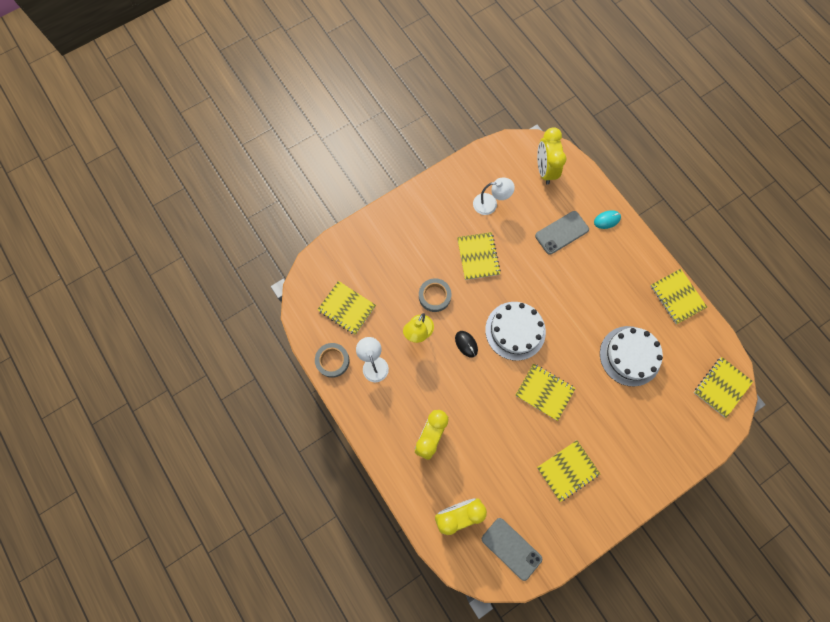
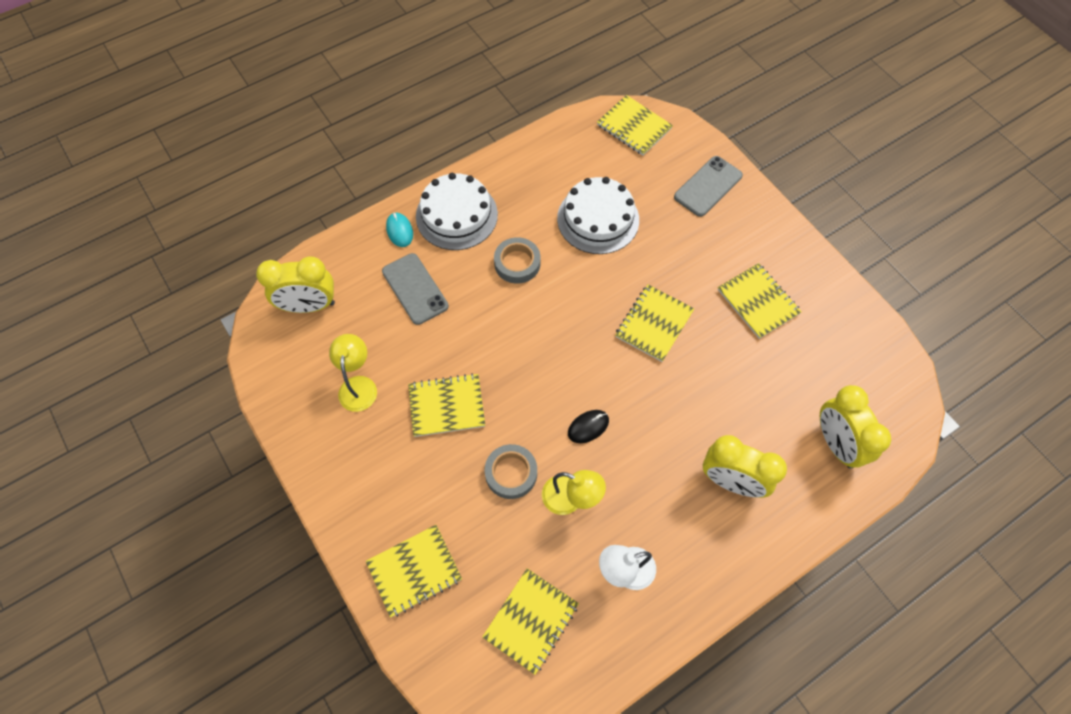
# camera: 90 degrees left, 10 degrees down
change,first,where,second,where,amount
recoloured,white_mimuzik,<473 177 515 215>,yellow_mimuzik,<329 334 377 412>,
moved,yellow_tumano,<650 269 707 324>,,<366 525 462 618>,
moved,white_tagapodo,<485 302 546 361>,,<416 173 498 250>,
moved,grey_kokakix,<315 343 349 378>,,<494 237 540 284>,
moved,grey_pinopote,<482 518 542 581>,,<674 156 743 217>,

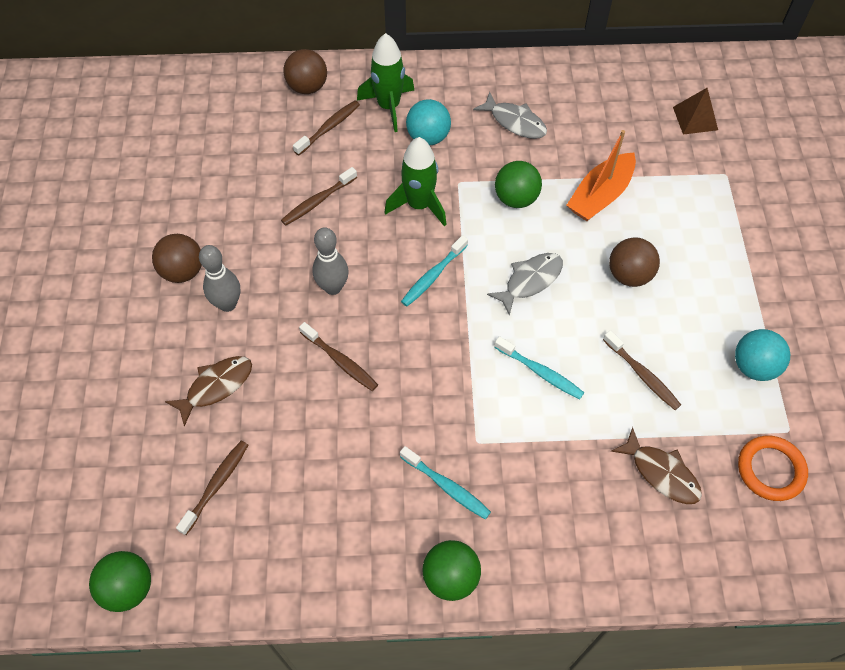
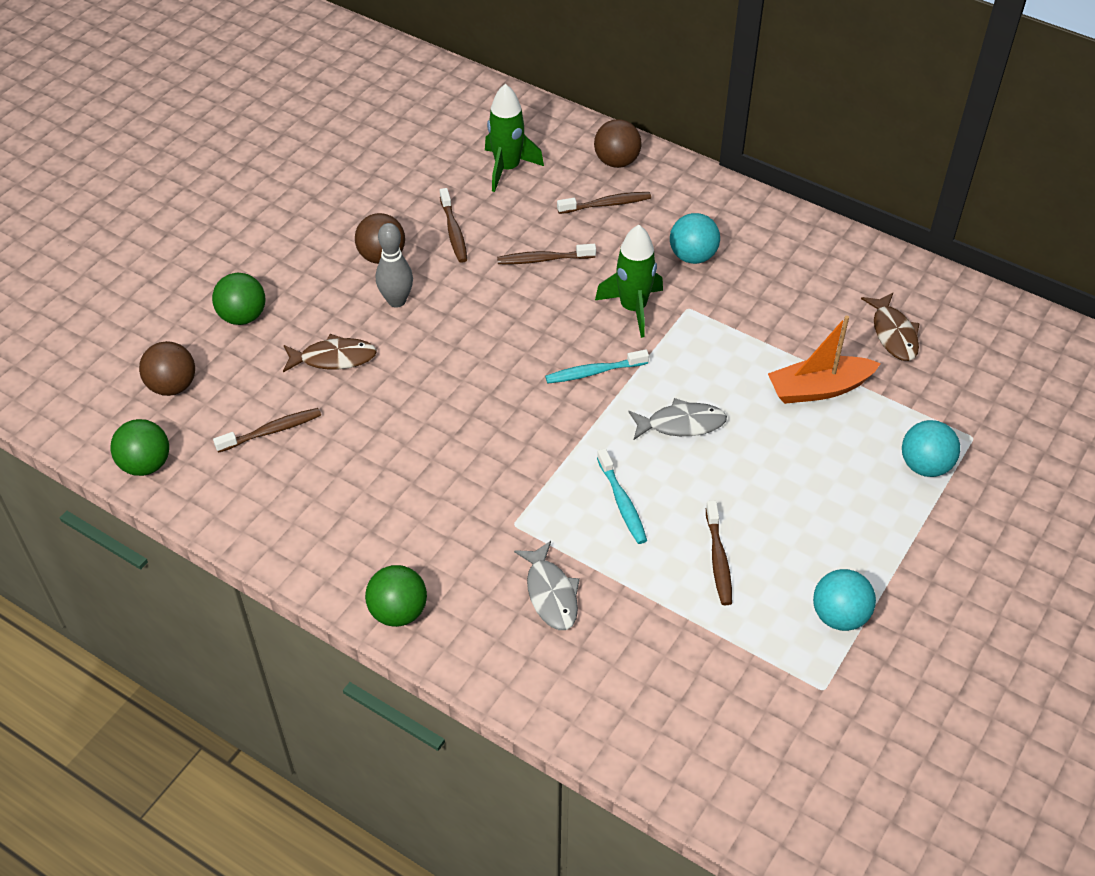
# camera: 35 degrees right, 10 degrees down
change,first,where,second,where,amount
moved,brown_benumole,<609 237 660 287>,,<139 341 195 396>,
moved,green_benumole,<495 161 542 208>,,<212 273 265 325>,
moved,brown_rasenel,<299 322 378 391>,,<440 188 467 263>,
moved,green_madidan,<357 33 414 132>,,<485 84 544 192>,
moved,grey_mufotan,<473 92 547 139>,,<514 541 580 630>,
moved,brown_mufotan,<611 427 702 504>,,<861 293 920 361>,
added,,,turquoise_benumole,<902 420 960 477>,
removed,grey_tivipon,<312 227 349 295>,,,
removed,turquoise_rasenel,<400 446 491 519>,,,
removed,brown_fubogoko,<673 88 718 135>,,,
removed,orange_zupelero,<738 436 808 501>,,,

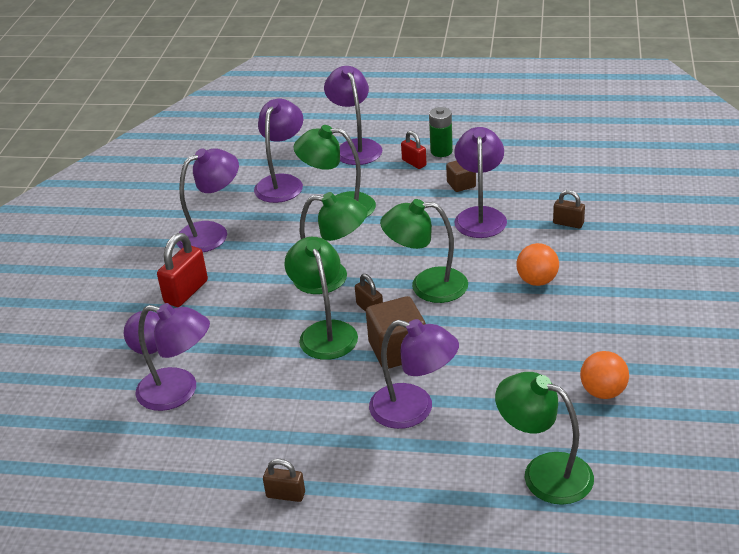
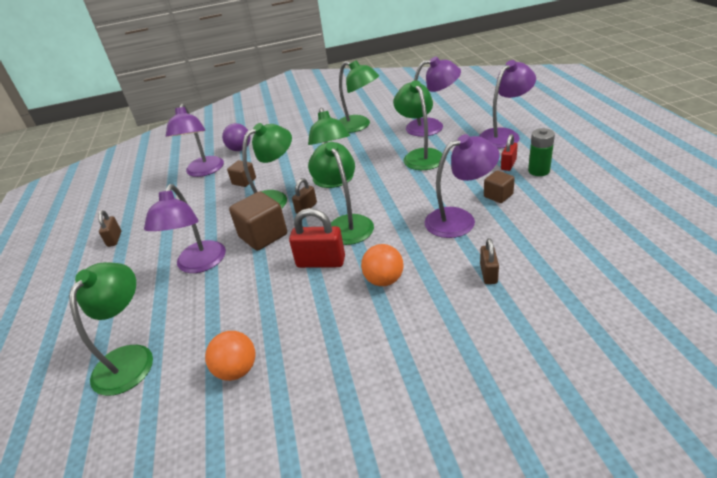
# camera: 70 degrees right, 0 degrees up
change,first,where,second,where,amount
added,,,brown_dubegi,<227 160 256 187>,
moved,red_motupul,<157 233 208 307>,,<289 208 345 268>,
recoloured,purple_mimuzik,<176 148 239 252>,green_mimuzik,<339 60 379 133>,

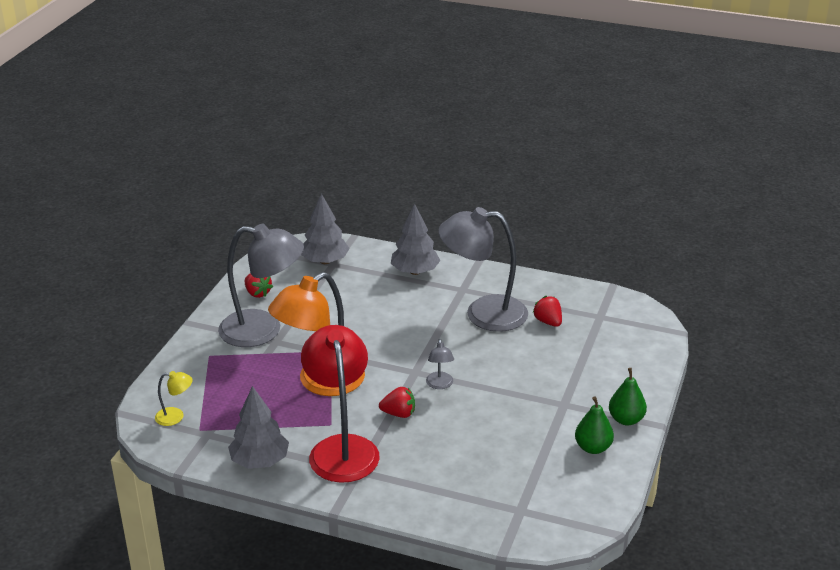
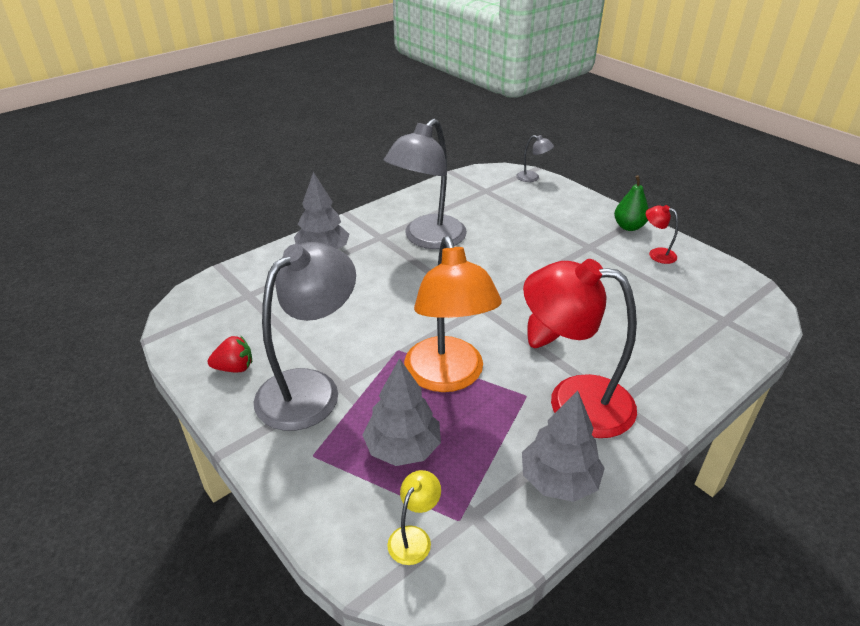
# camera: 60 degrees left, 5 degrees up
change,first,where,second,where,amount
moved,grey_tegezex,<301 193 350 264>,,<362 358 441 466>,
moved,grey_mimuzik,<426 339 454 389>,,<516 135 554 182>,
replaced,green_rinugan,<575 396 614 454>,red_mimuzik,<646 205 678 264>,
removed,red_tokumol,<533 296 562 327>,,,

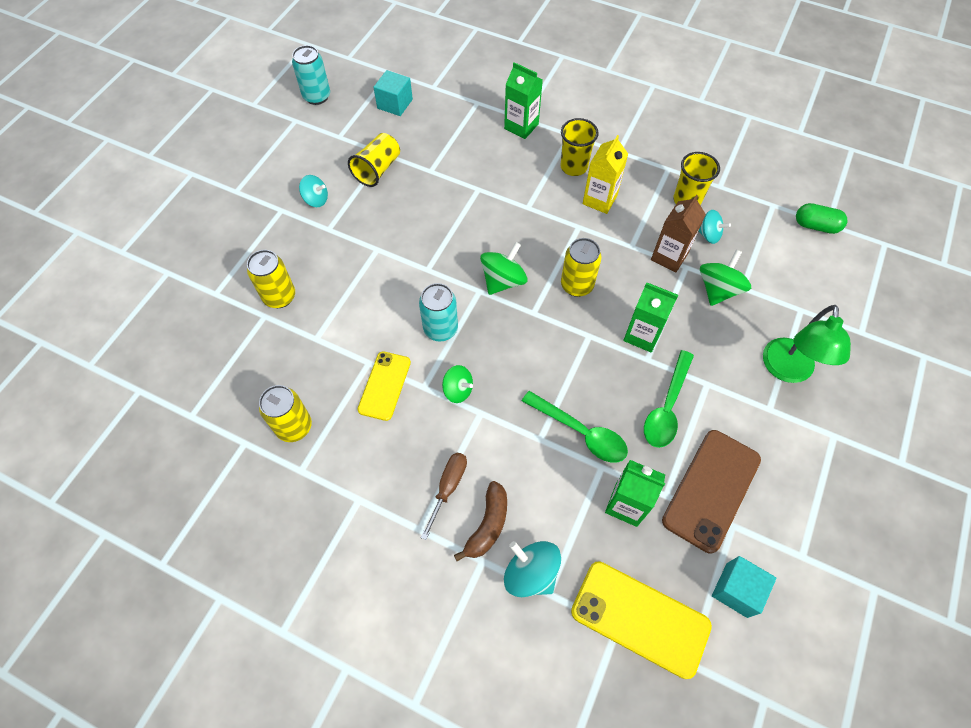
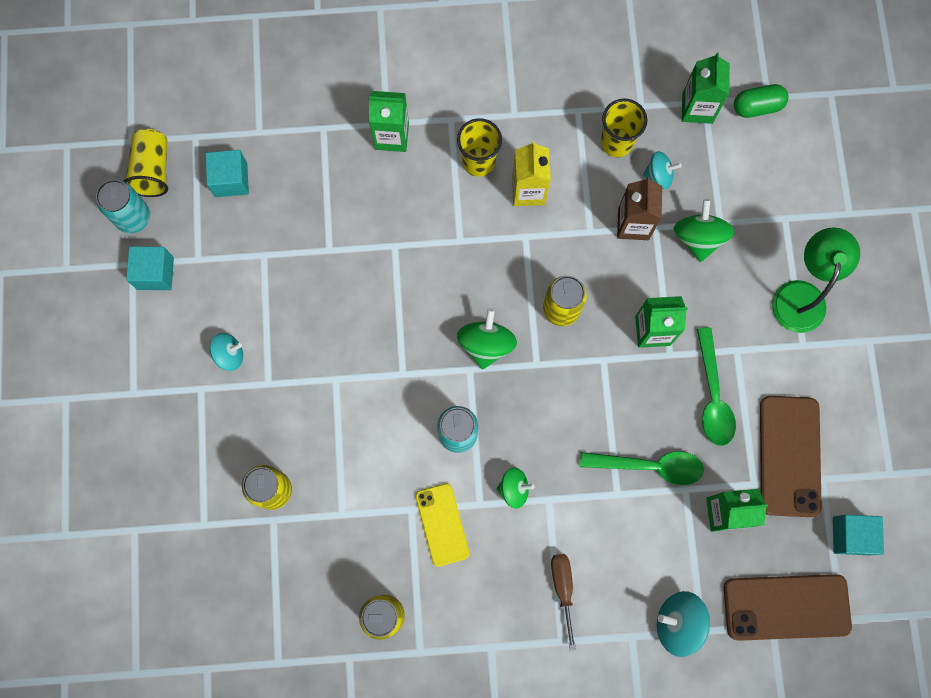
# camera: 30 degrees left, 15 degrees up
change,first,where,second,where,amount
moved,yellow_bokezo,<348 133 400 187>,,<124 129 168 197>,
added,,,turquoise_dubegi,<126 246 174 290>,
added,,,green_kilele,<682 53 730 124>,
recoloured,yellow_pinopote,<571 561 712 679>,brown_pinopote,<724 574 852 641>,
turned,green_mimuzik,<763 305 851 383>,,<772 227 860 333>,150 degrees counterclockwise
removed,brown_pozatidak,<454 481 507 561>,,,

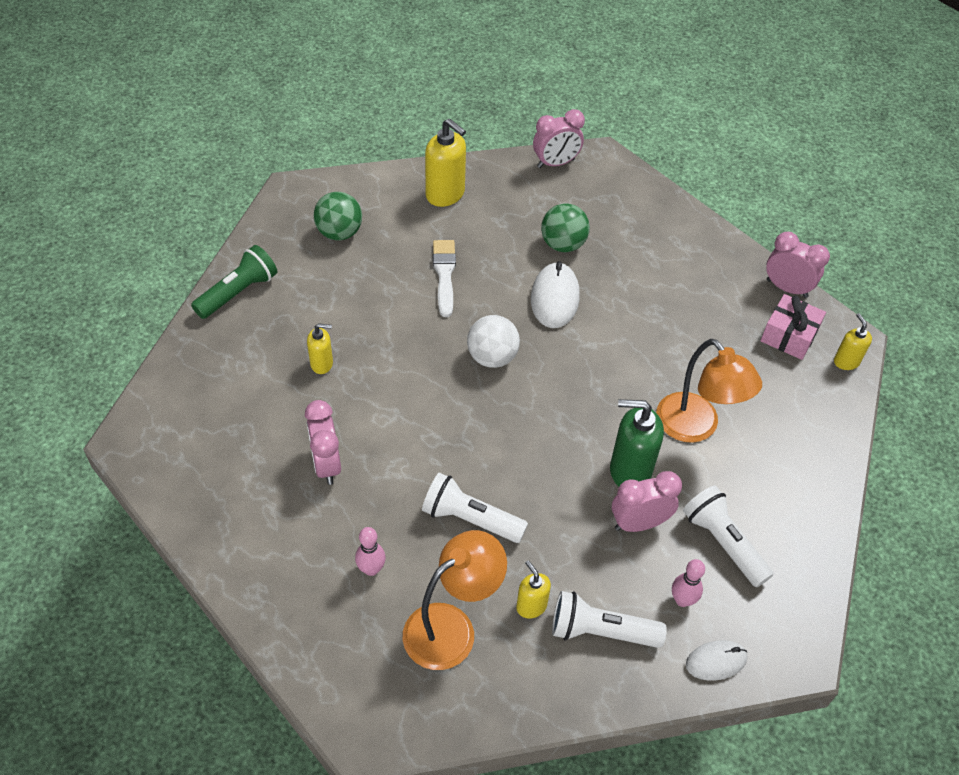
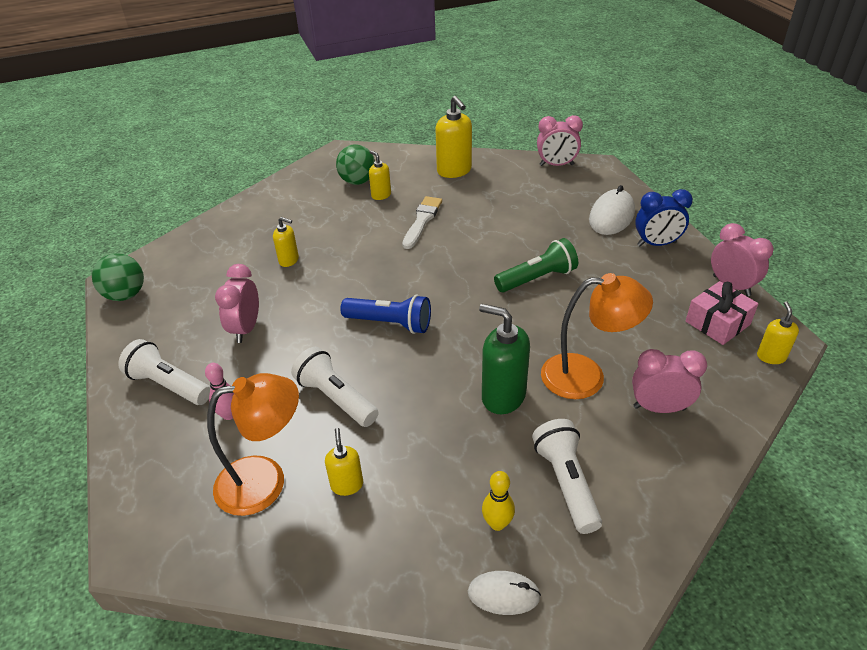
# camera: 25 degrees right, 10 degrees down
change,first,where,second,where,amount
moved,green_benumole,<541 203 590 252>,,<92 253 144 301>,
moved,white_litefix,<552 591 667 648>,,<118 339 210 405>,
added,,,blue_litefix,<340 295 431 334>,
added,,,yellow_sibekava,<369 151 391 200>,
recoloured,pink_tivipon,<672 559 705 607>,yellow_tivipon,<482 471 515 531>,
moved,green_litefix,<191 245 277 319>,,<494 238 578 292>,
turned,orange_mimuzik,<656 339 762 443>,,<541 273 653 399>,75 degrees counterclockwise
moved,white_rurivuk,<531 261 580 328>,,<589 185 635 235>,
moved,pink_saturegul,<612 471 682 532>,,<632 349 707 413>,
added,,,blue_saturegul,<635 189 693 246>,
removed,white_benumole,<467 315 520 368>,,,

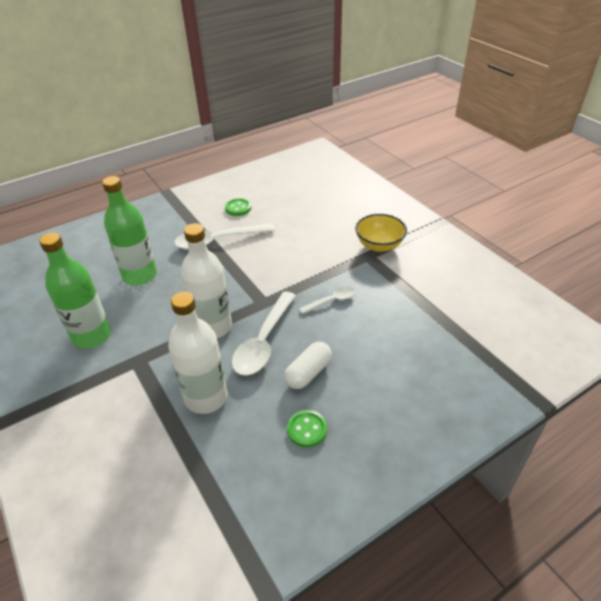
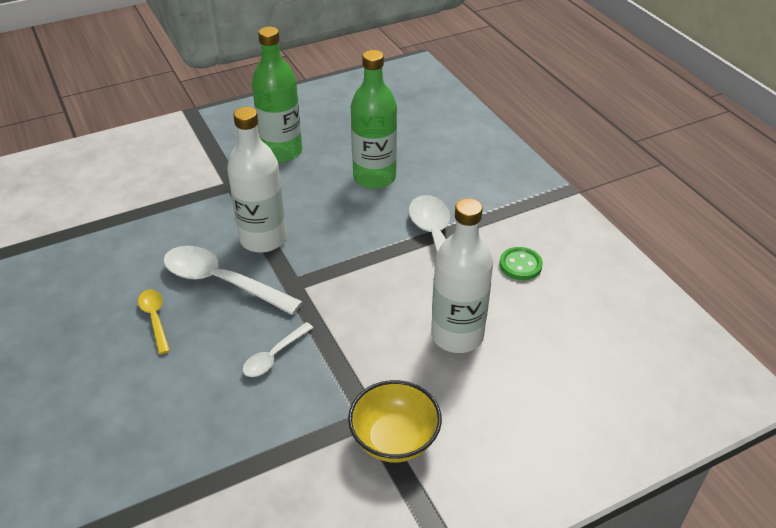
# camera: 95 degrees right, 0 degrees up
change,first,where,second,where,amount
replaced,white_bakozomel,<284 342 332 389>,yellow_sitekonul,<138 289 170 354>,
turned,white_sitekonul,<299 286 355 314>,,<243 322 313 377>,60 degrees clockwise
moved,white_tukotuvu,<168 292 227 414>,,<431 198 493 353>,
removed,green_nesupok,<287 410 327 448>,,,

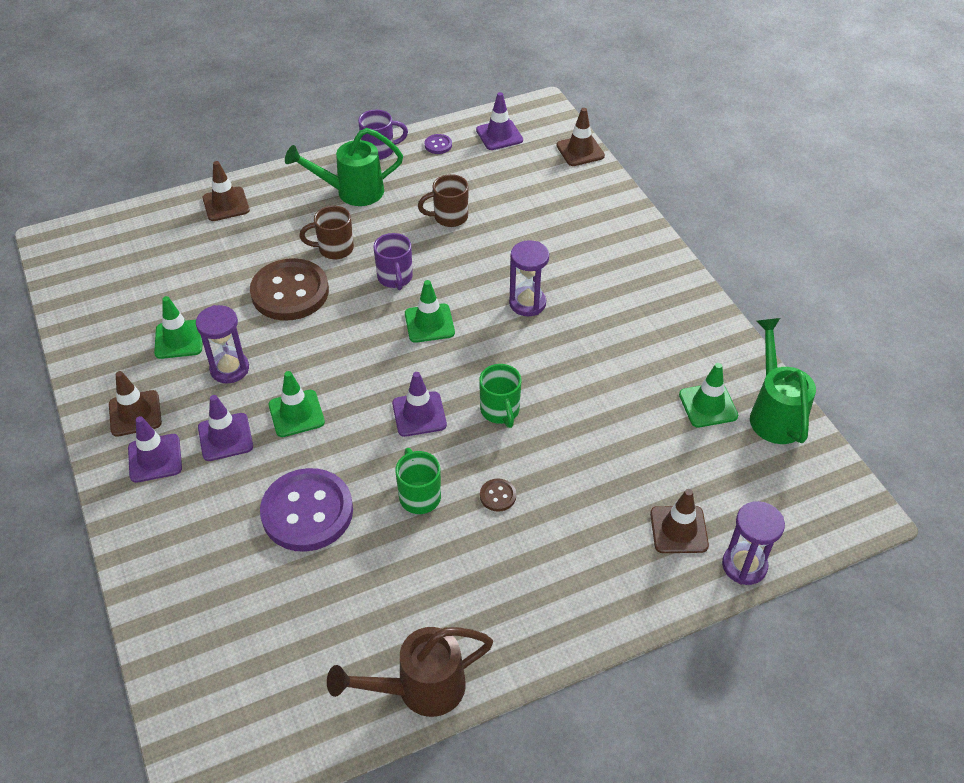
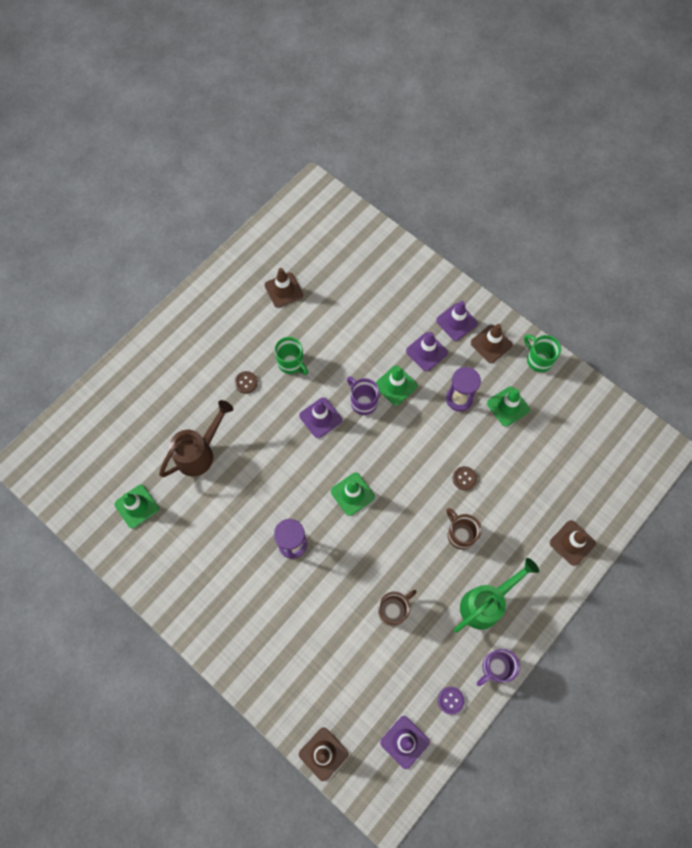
# camera: 155 degrees right, 20 degrees up
change,first,where,second,where,amount
moved,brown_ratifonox,<327 627 493 717>,,<159 400 233 477>,
moved,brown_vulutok,<650 489 709 553>,,<264 268 303 308>,
moved,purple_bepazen,<373 233 413 290>,,<347 376 379 415>,
turned,brown_bepazen,<299 206 354 259>,,<446 508 482 549>,90 degrees counterclockwise
resized,brown_nesupok,<250 258 329 321>,,<453 466 477 490>,x0.40
moved,green_bepazen,<479 364 522 428>,,<524 334 561 372>,
removed,purple_nesupok,<260 468 353 552>,,,
removed,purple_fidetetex,<722 501 785 585>,,,
removed,green_ratifonox,<750 318 816 444>,,,

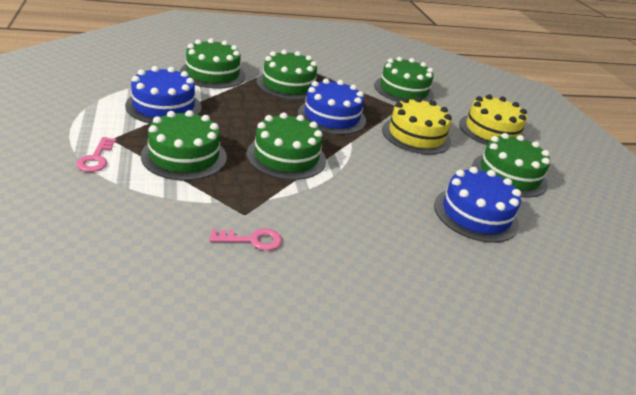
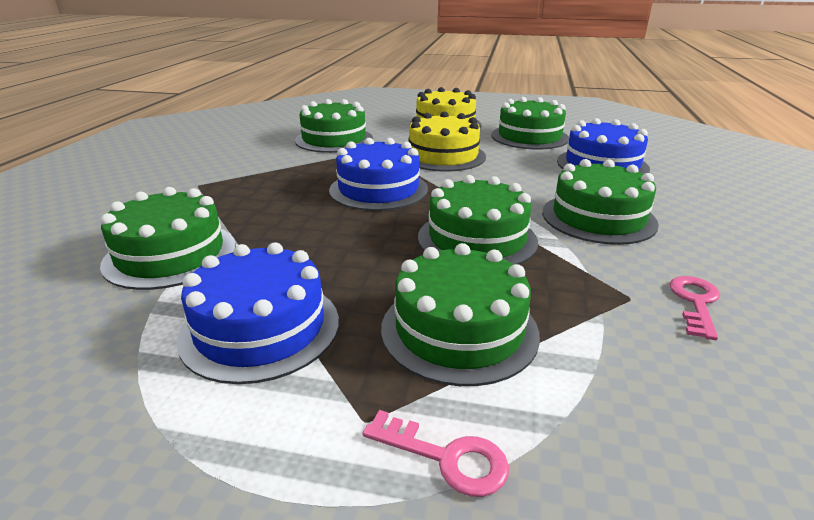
# camera: 60 degrees left, 5 degrees down
change,first,where,second,where,amount
moved,green_tagapodo,<257 50 317 100>,,<542 159 659 245>,

